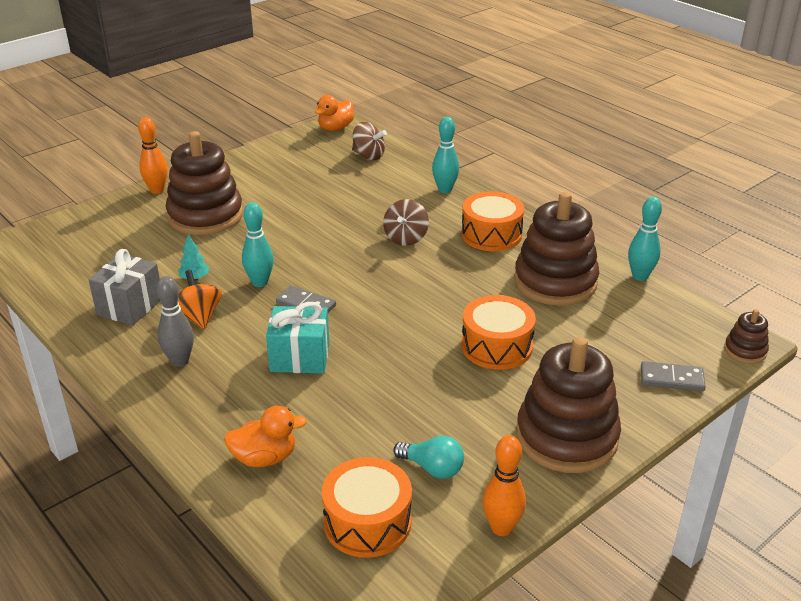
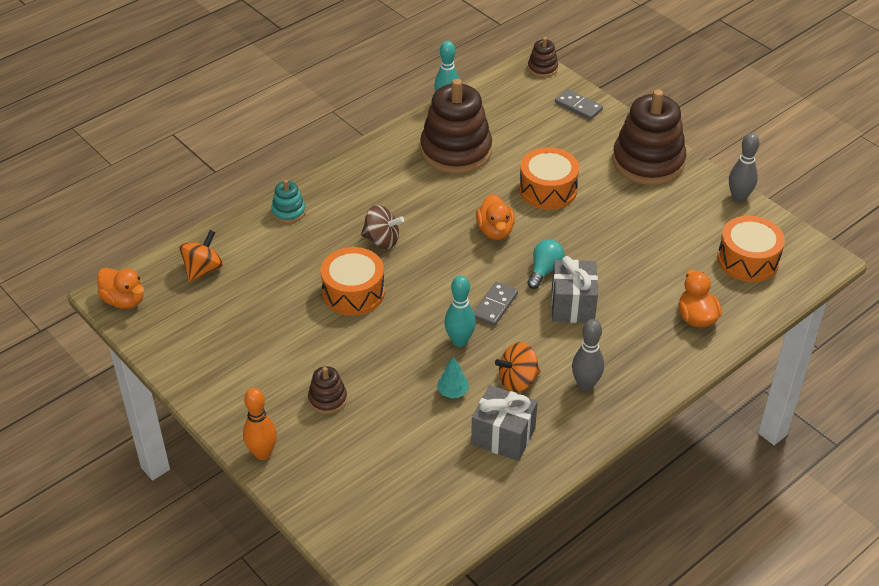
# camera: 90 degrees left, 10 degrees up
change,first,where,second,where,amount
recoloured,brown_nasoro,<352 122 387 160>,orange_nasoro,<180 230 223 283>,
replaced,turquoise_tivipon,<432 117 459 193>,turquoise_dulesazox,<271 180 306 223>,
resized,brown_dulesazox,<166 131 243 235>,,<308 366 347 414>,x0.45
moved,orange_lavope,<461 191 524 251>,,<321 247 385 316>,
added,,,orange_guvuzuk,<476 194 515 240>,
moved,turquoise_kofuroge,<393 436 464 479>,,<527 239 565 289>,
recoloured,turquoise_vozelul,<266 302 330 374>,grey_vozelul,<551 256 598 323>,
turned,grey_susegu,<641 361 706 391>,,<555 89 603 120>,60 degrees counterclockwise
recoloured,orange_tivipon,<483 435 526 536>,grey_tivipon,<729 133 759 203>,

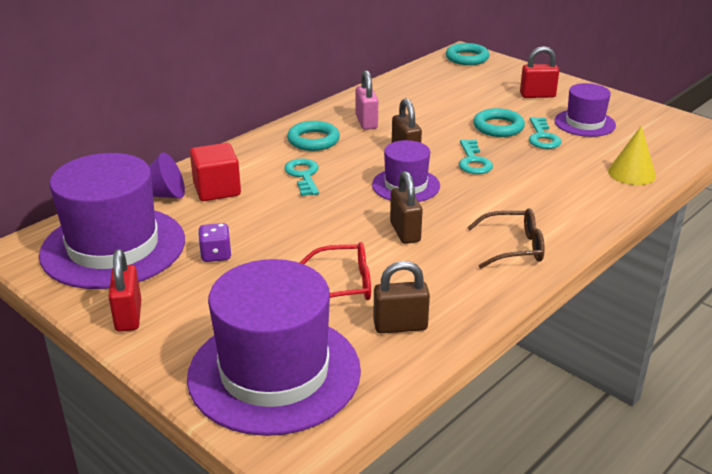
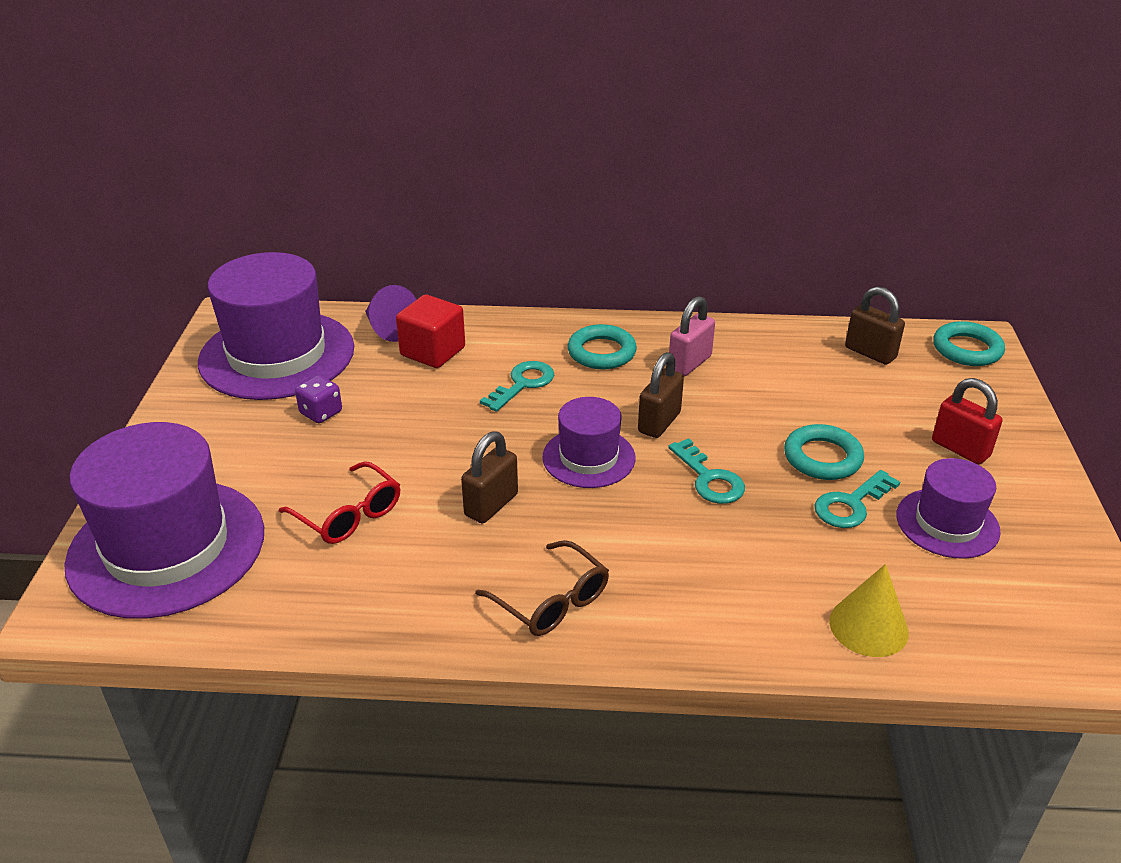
# camera: 50 degrees right, 5 degrees up
change,first,where,second,where,amount
turned,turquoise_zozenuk,<459 139 493 174>,,<668 438 745 504>,75 degrees counterclockwise
moved,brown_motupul,<373 261 430 333>,,<845 287 905 365>,
removed,red_motupul,<108 249 141 332>,,,

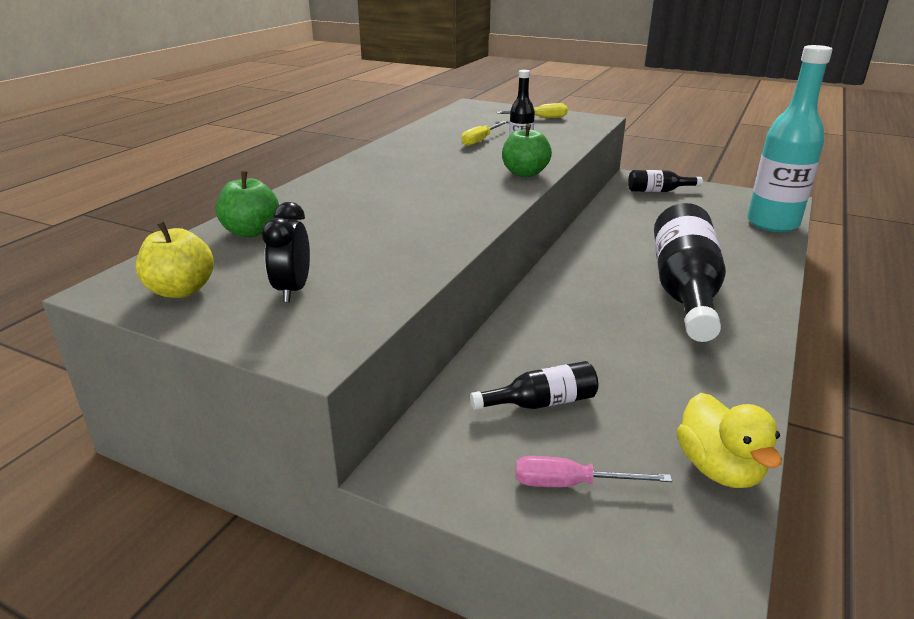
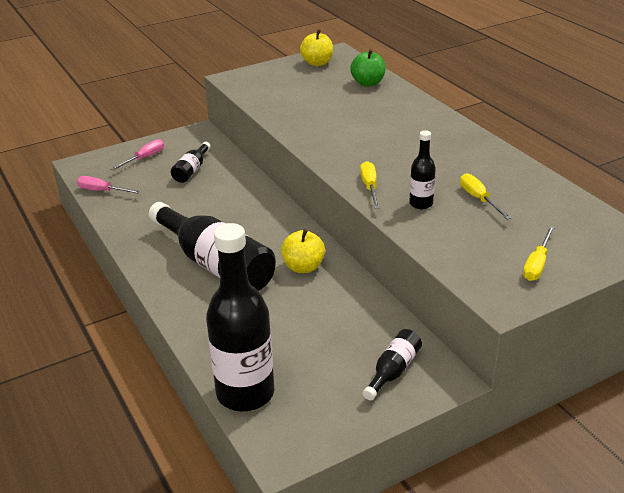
# camera: 125 degrees right, 5 degrees up
change,first,where,second,where,amount
replaced,yellow_guvuzuk,<677 393 782 488>,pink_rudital,<77 176 141 194>,
recoloured,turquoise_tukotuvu,<747 45 833 232>,black_tukotuvu,<206 223 274 411>,
added,,,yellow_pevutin,<281 229 325 273>,
replaced,green_pevutin,<502 124 552 177>,yellow_rudital,<360 161 380 208>,
removed,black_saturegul,<262 202 310 302>,,,

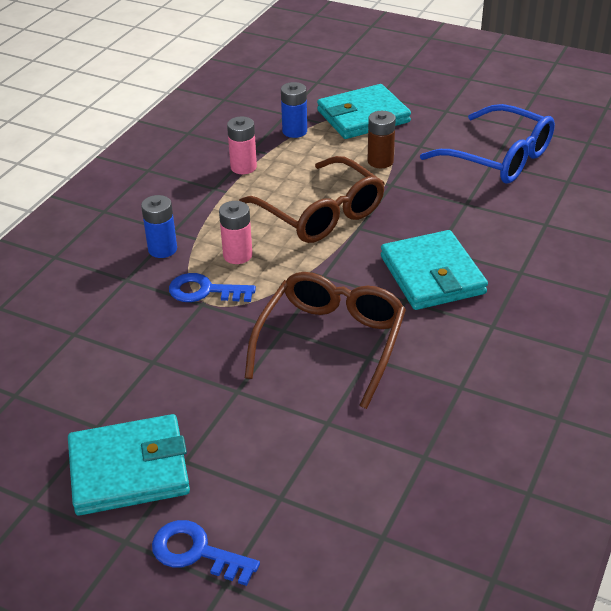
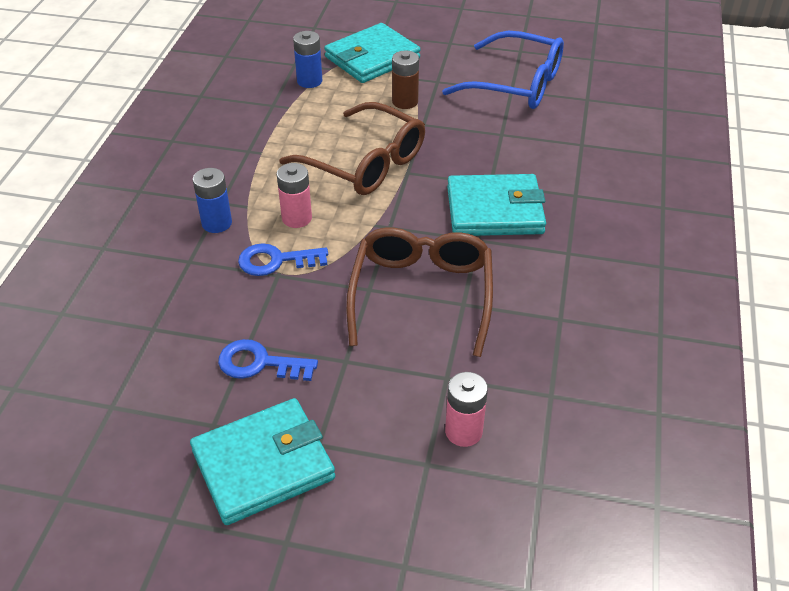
# camera: 15 degrees left, 5 degrees up
change,first,where,second,where,amount
moved,blue_zozenuk,<152 520 260 586>,,<218 339 318 381>,
moved,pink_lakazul,<227 116 257 174>,,<445 372 488 447>,
turned,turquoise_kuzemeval,<381 230 488 310>,,<447 174 546 236>,60 degrees counterclockwise

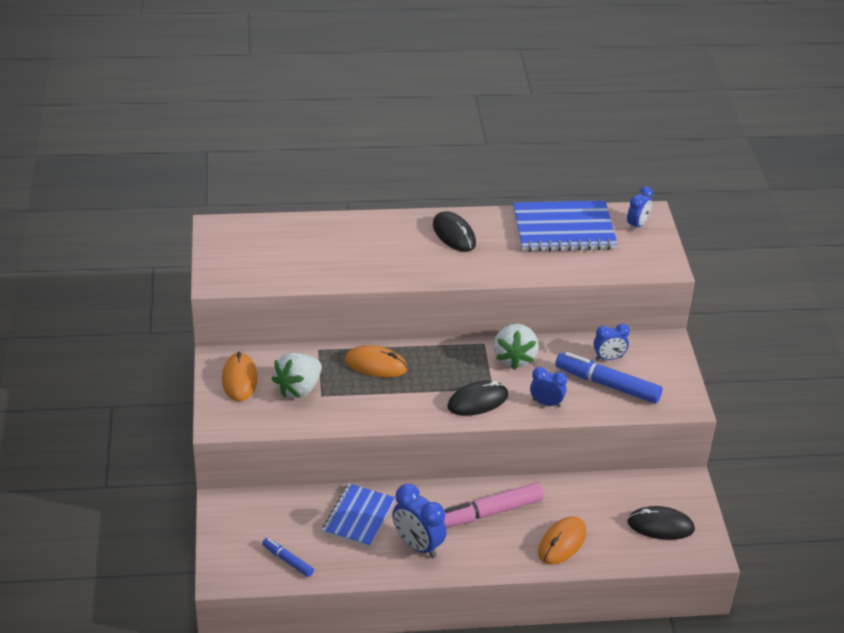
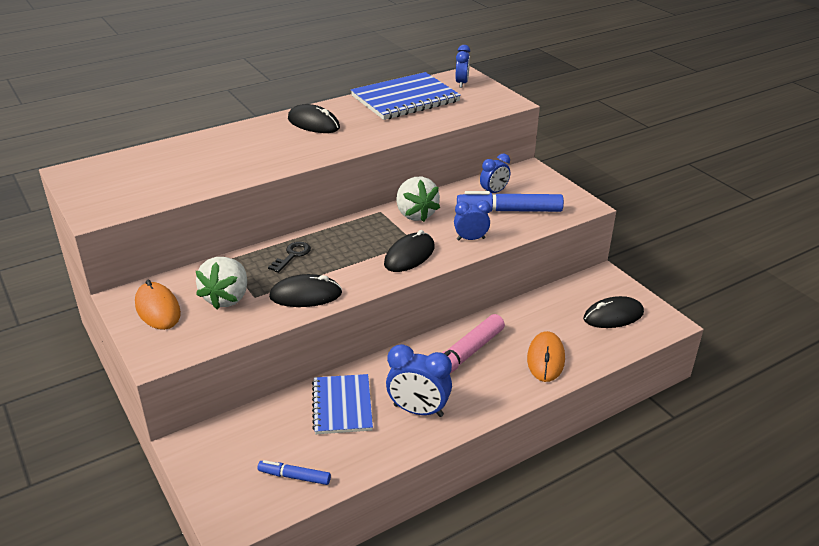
# camera: 25 degrees left, 5 degrees down
change,first,where,second,where,amount
replaced,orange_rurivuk,<345 345 408 378>,black_zozenuk,<268 242 311 273>,
added,,,black_rurivuk,<269 274 342 307>,

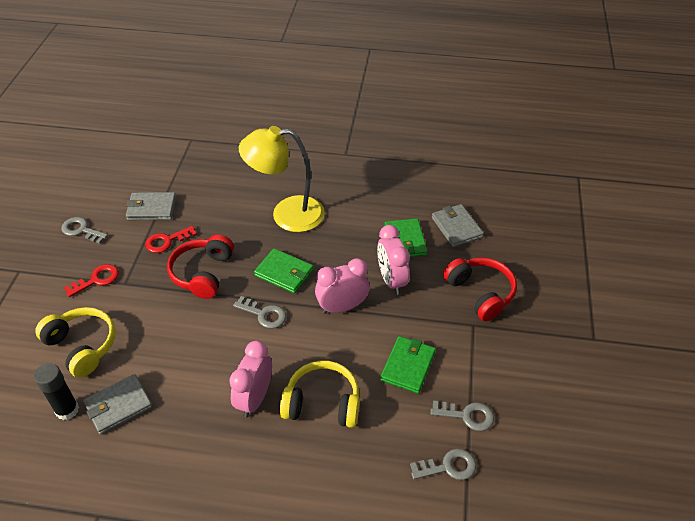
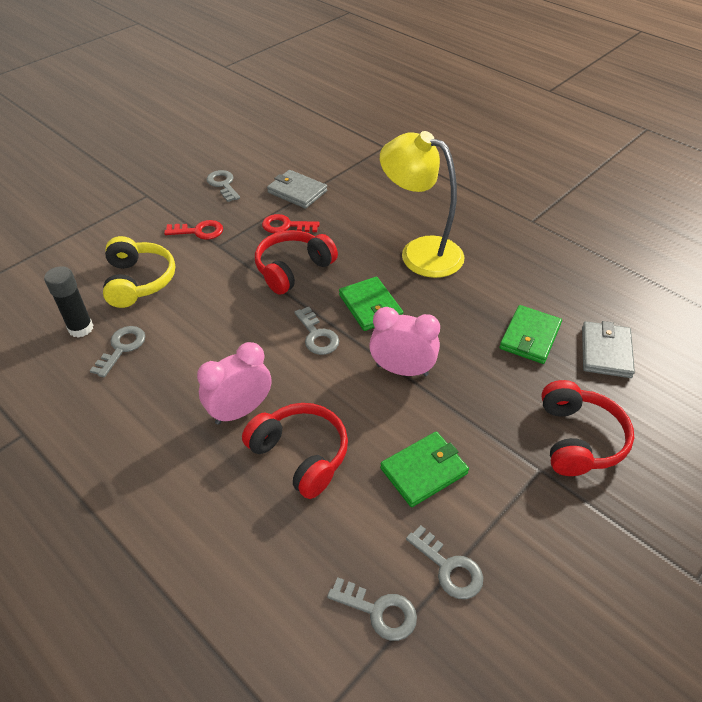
# camera: 35 degrees right, 0 degrees up
change,first,where,second,where,amount
replaced,grey_kuzemeval,<83 374 153 435>,grey_zozenuk,<90 326 145 378>,
recoloured,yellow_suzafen,<280 361 360 428>,red_suzafen,<242 403 348 499>,
removed,pink_saturegul,<377 225 410 295>,,,

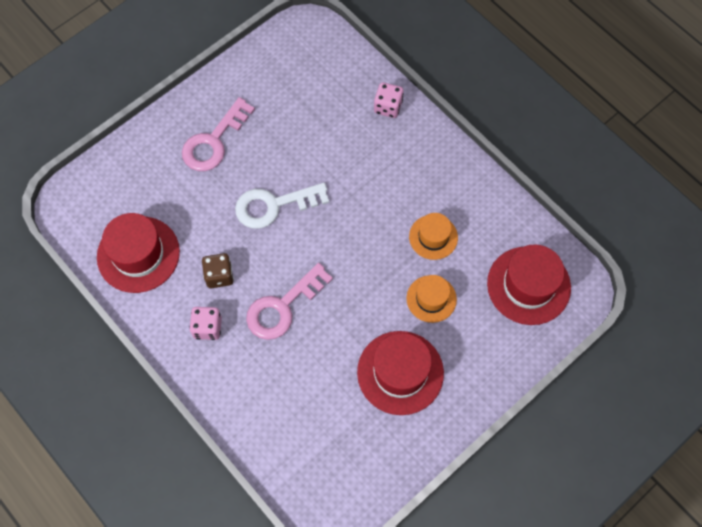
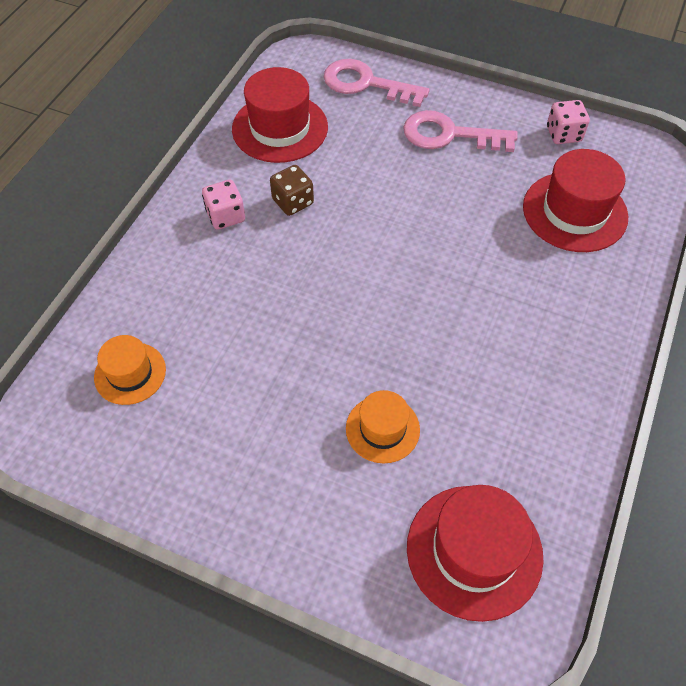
# camera: 65 degrees right, 10 degrees down
change,first,where,second,where,amount
moved,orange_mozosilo,<409 213 458 260>,,<94 335 166 405>,
moved,pink_zozenuk,<246 263 333 340>,,<324 59 429 107>,
moved,red_mozosilo,<357 331 444 415>,,<523 149 628 252>,
moved,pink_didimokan,<374 82 404 118>,,<547 100 590 144>,
removed,white_zozenuk,<235 183 329 229>,,,

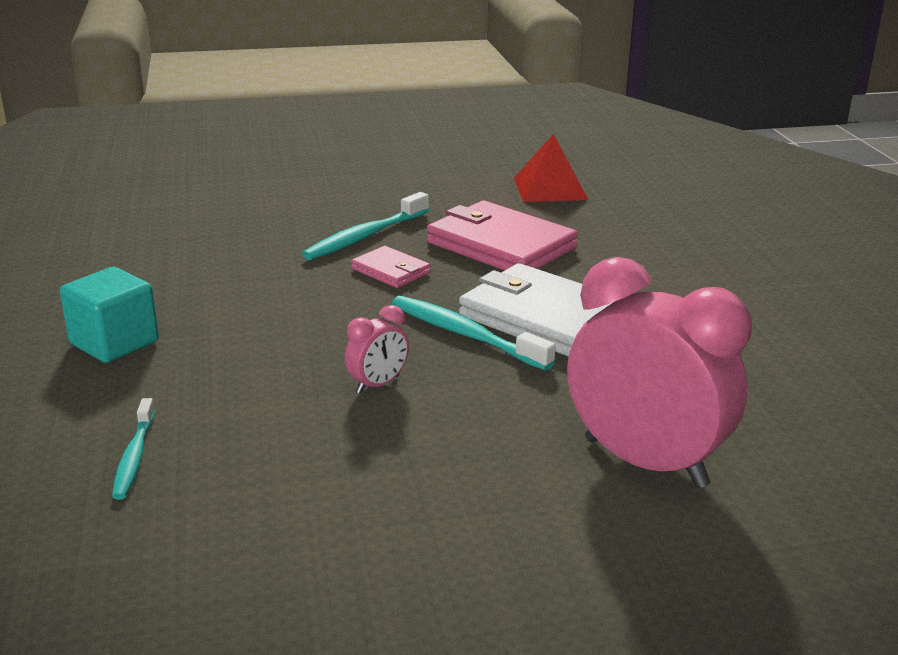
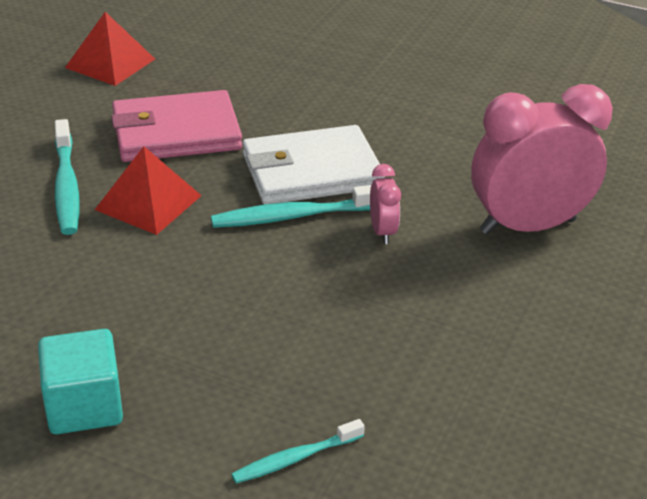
# camera: 55 degrees left, 10 degrees up
change,first,where,second,where,amount
replaced,pink_kuzemeval,<351 246 431 288>,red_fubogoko,<95 146 202 235>,
turned,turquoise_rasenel,<112 398 155 500>,,<231 419 365 483>,120 degrees clockwise
moved,pink_saturegul,<345 305 409 394>,,<370 164 401 244>,

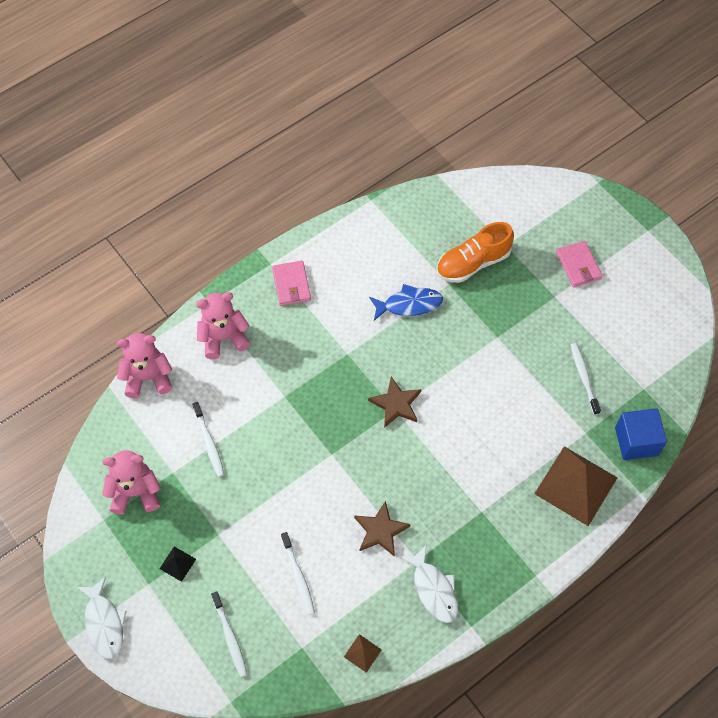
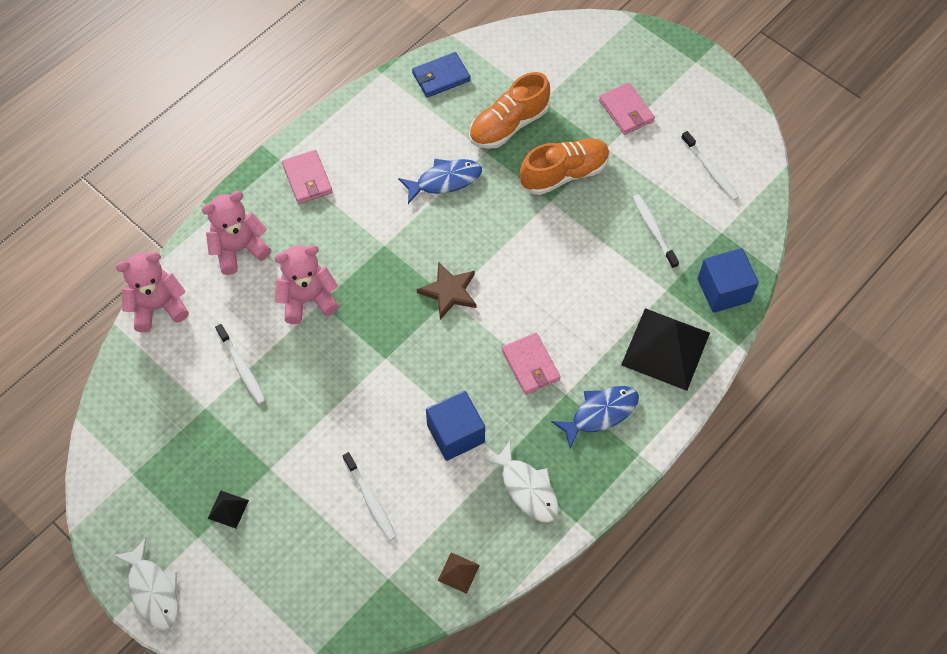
# camera: 10 degrees left, 0 degrees up
change,first,where,second,where,amount
moved,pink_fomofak,<102 450 161 515>,,<274 245 339 324>,
added,,,blue_kuzemeval,<412 52 471 98>,
replaced,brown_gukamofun,<354 501 410 557>,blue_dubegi,<426 391 485 461>,
added,,,pink_kuzemeval,<502 333 561 395>,
added,,,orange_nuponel,<520 138 610 195>,
added,,,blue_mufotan,<551 386 639 449>,
recoloured,brown_fubogoko,<534 446 618 526>,black_fubogoko,<621 308 710 391>,
moved,white_rasenel,<211 591 247 677>,,<681 131 739 200>,

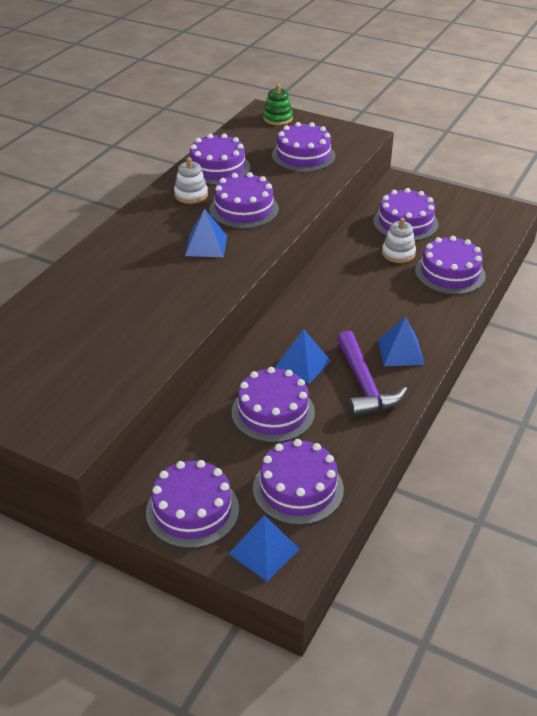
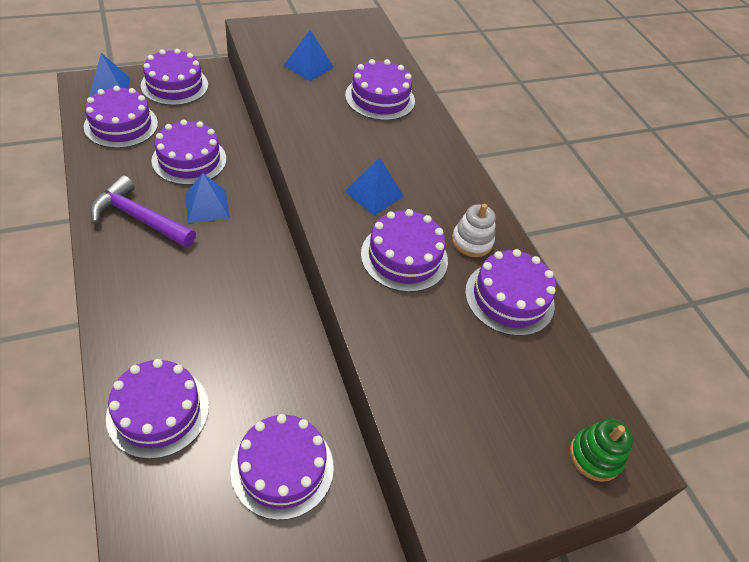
# camera: 125 degrees right, 10 degrees up
change,first,where,second,where,amount
moved,blue_fubogoko,<378 316 425 366>,,<284 30 334 81>,
moved,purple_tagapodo,<272 122 336 172>,,<345 59 415 121>,
removed,white_dulesazox,<382 218 416 263>,,,

